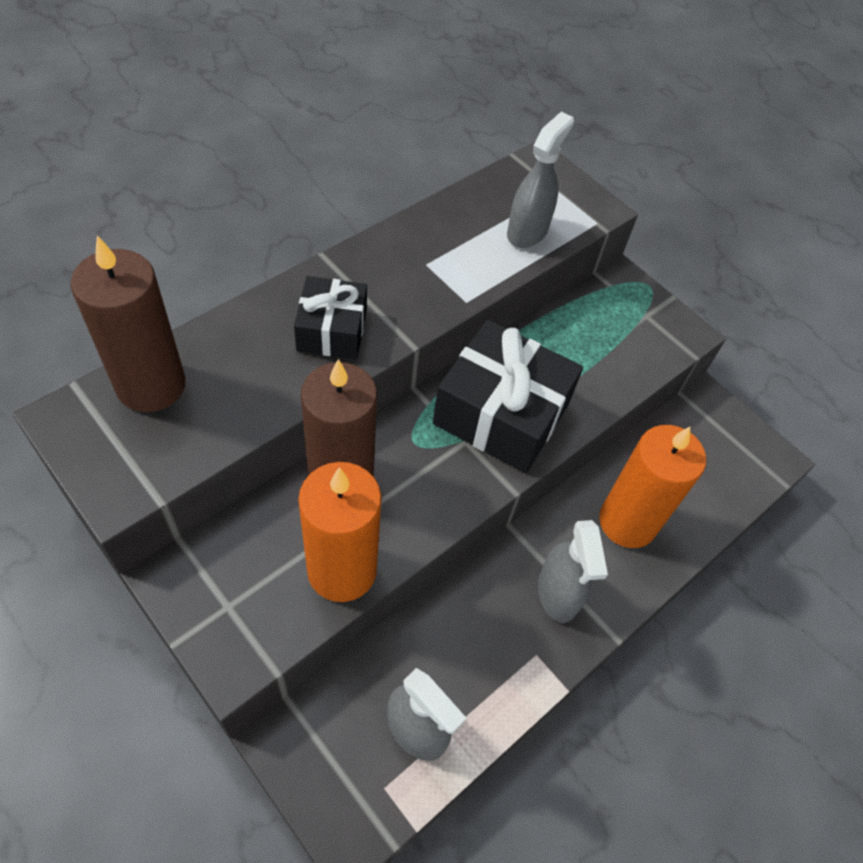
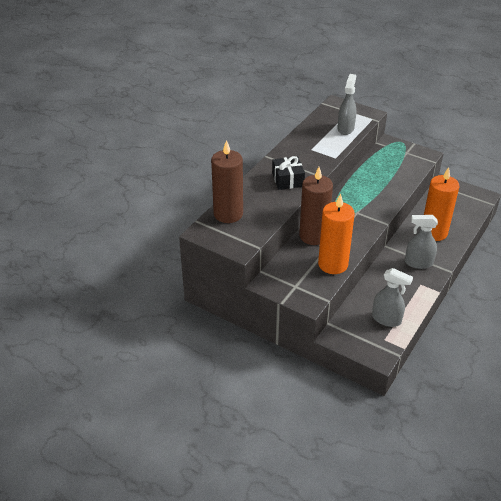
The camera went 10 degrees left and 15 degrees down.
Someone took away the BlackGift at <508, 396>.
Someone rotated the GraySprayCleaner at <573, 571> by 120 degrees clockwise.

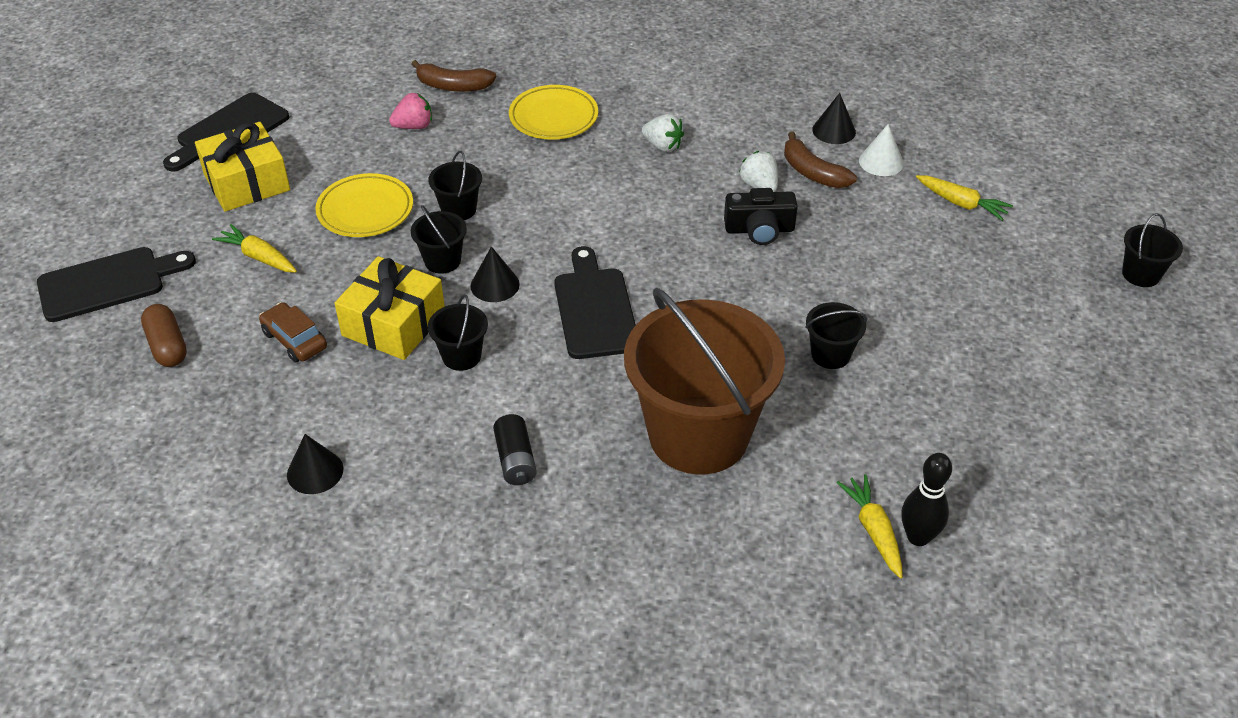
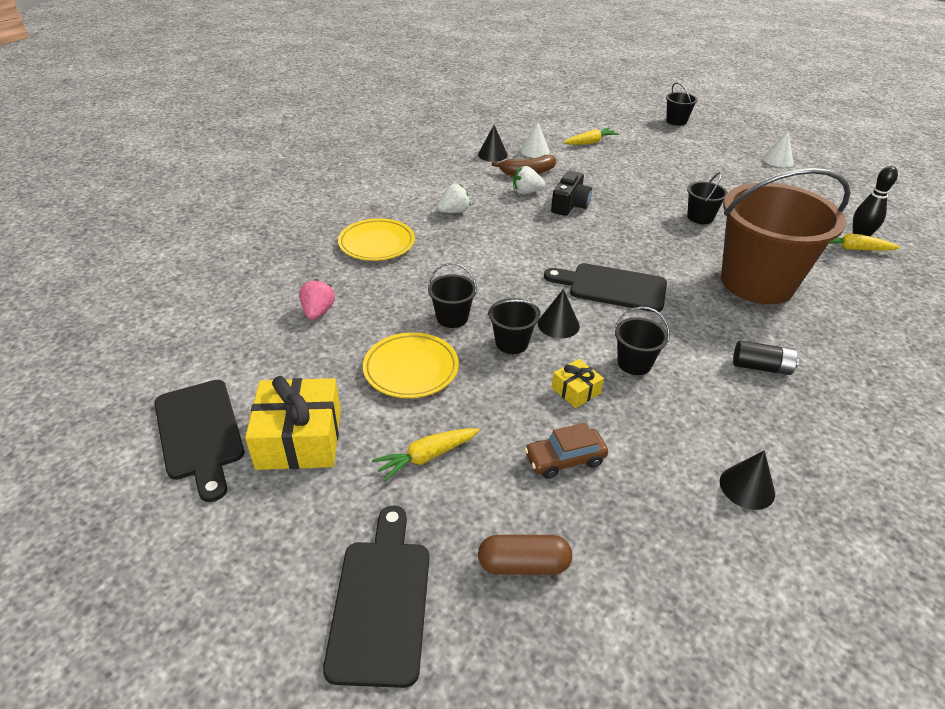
The camera went 65 degrees left and 5 degrees down.
Someone scaled the YellowGift at <389, 308> by 0.50.
Someone took away the RussetBananaFruit at <454, 76>.
Someone put down the WhiteCone at <778, 149>.

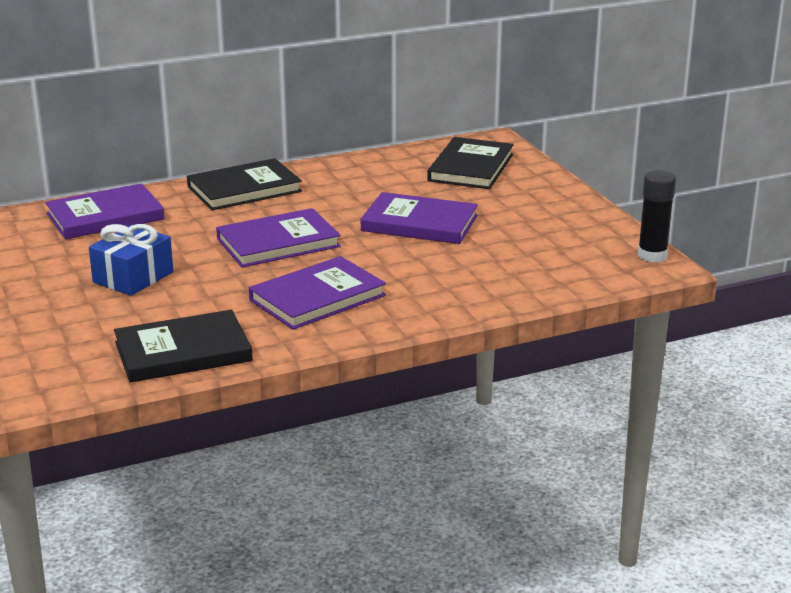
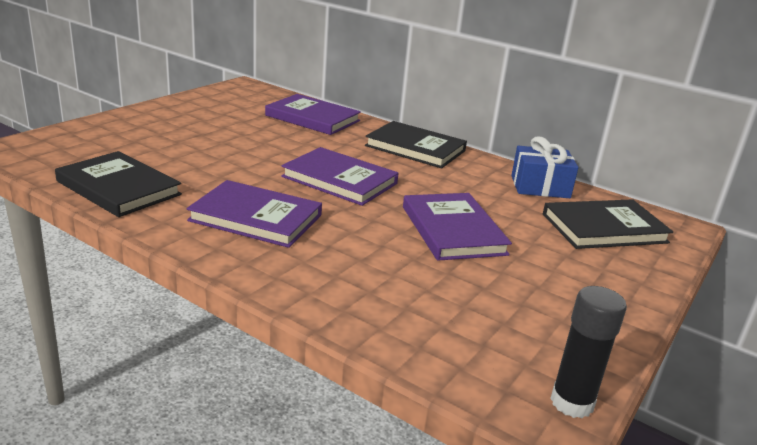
The camera went 55 degrees right and 0 degrees up.
Someone carried the CobaltGift from <131, 260> to <545, 167>.

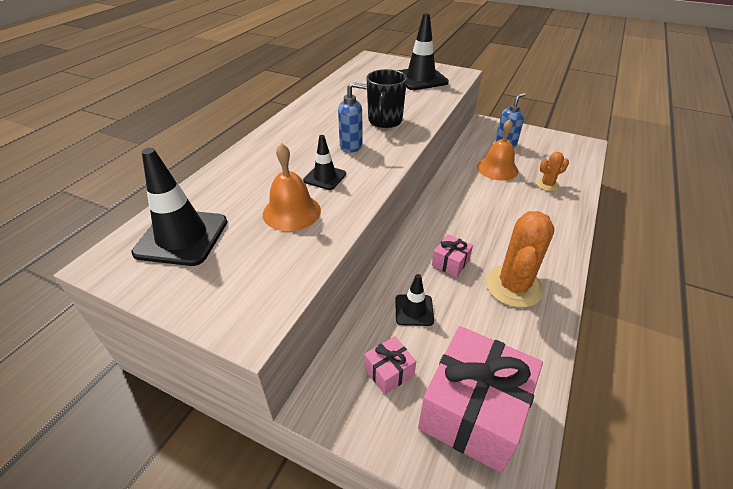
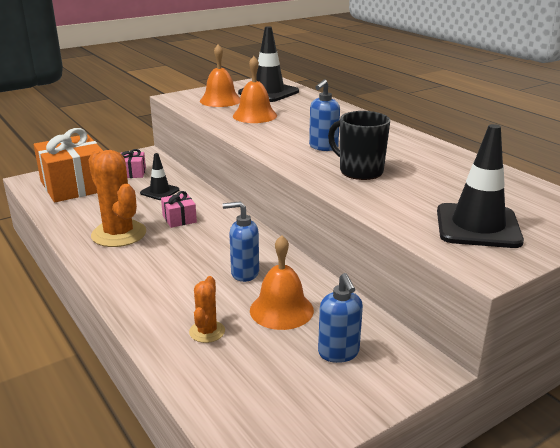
The camera went 120 degrees right and 15 degrees down.
Someone took away the BlackSafetyCone at <324, 162>.
Someone repainted the RosePinkGift at <480, 399>, which became the OrangeColouredGift at <68, 165>.
Someone put down the OrangeColouredBell at <220, 75>.
Someone put down the CobaltPumpBottle at <241, 241>.

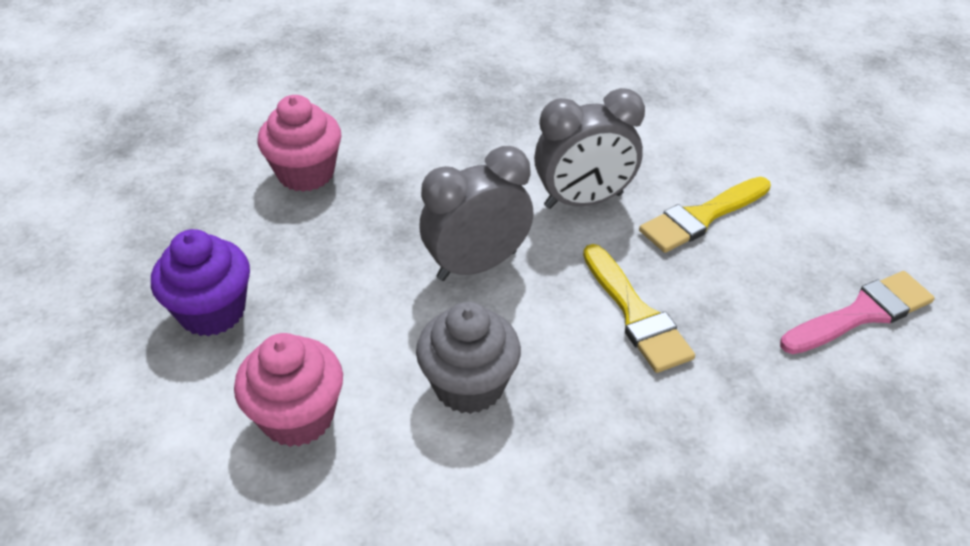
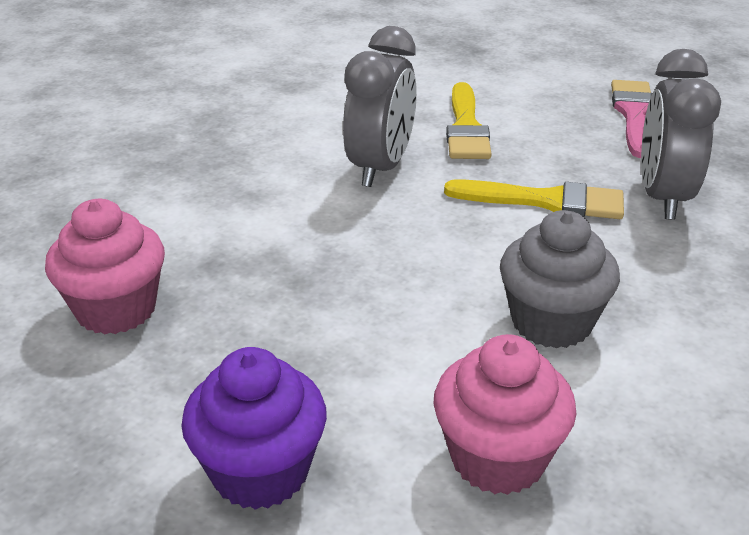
The camera went 55 degrees left and 10 degrees down.
Someone carried the GrayAlarmClock from <476, 213> to <681, 134>.

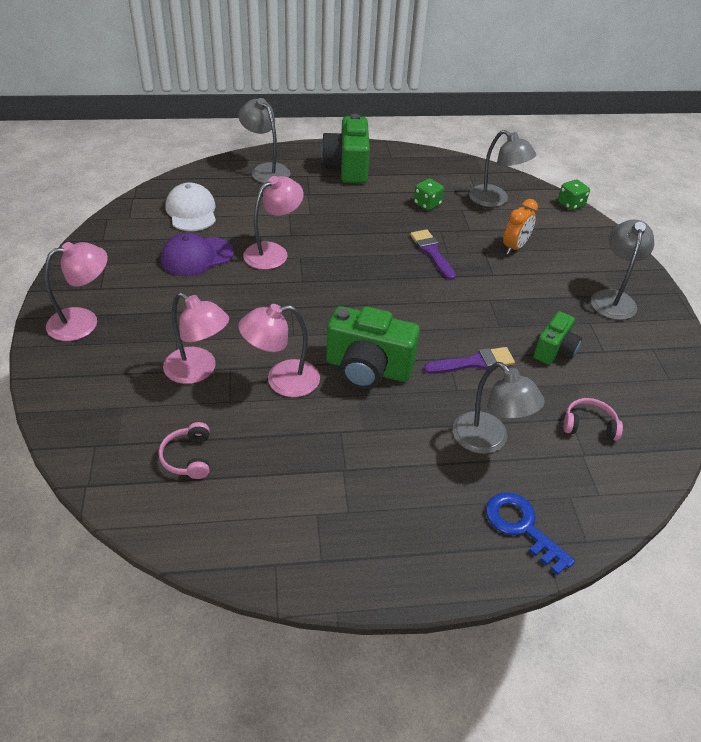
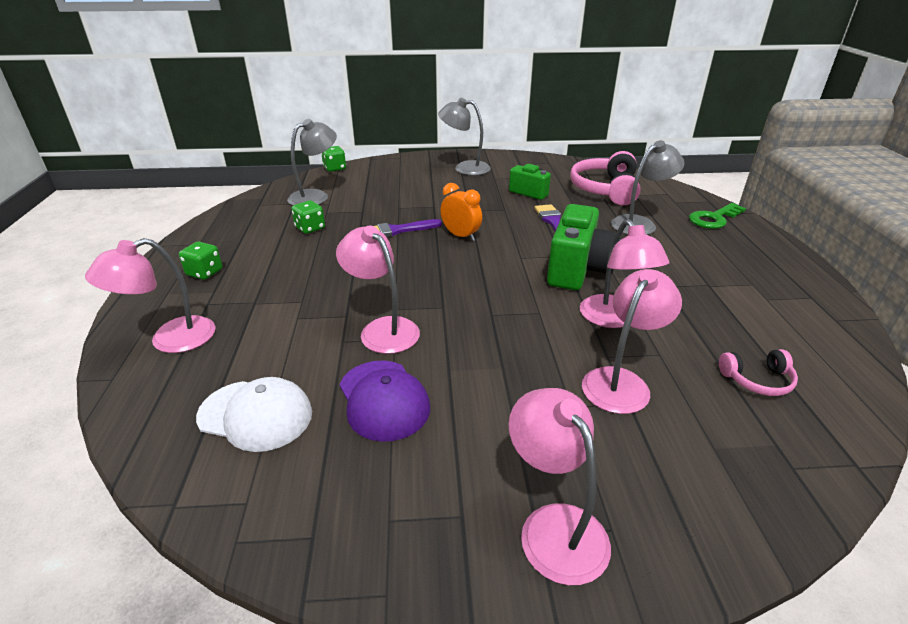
The camera went 85 degrees left and 10 degrees down.
Someone rotated the WhiteCap at <191, 206> by 150 degrees counterclockwise.
Someone repainted the GrayReadingLamp at <264, 140>, which became the RosePinkReadingLamp at <150, 295>.
Someone swapped the EmeraldCompactCamera at <345, 149> for the EmeraldDice at <200, 261>.
Someone repainted the CobaltKey at <530, 533>, which became the EmeraldKey at <717, 216>.
Someone carried the OrangeColouredAlarmClock from <520, 226> to <461, 212>.
Someone scaled the RosePinkOverEarHeadphones at <593, 419> by 1.99.

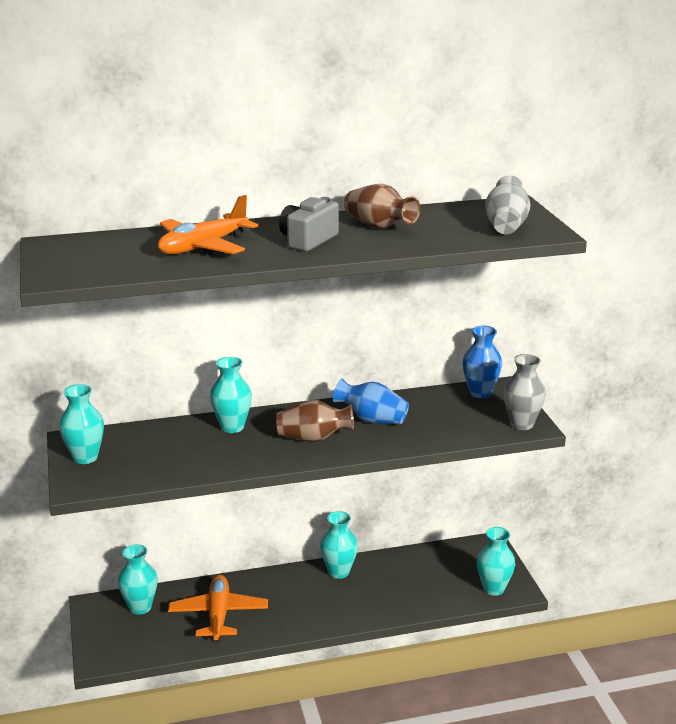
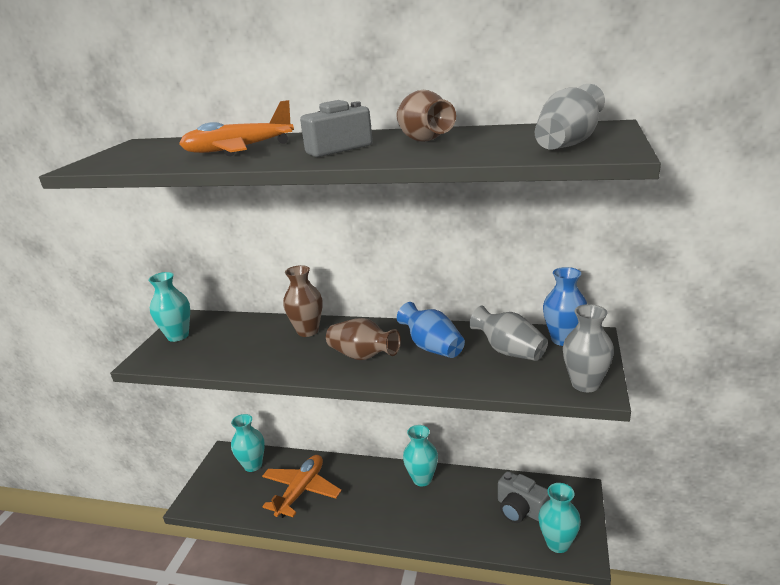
The camera went 30 degrees right and 0 degrees up.
Someone repainted the AquaTallVase at <231, 395>, which became the RussetTallVase at <303, 301>.
Someone put down the GrayTallVase at <508, 333>.
Someone put down the GrayCompactCamera at <524, 497>.

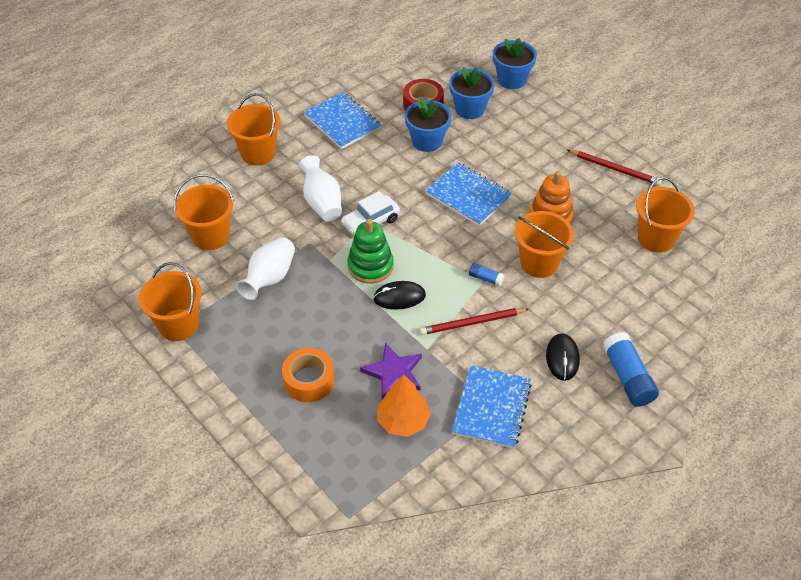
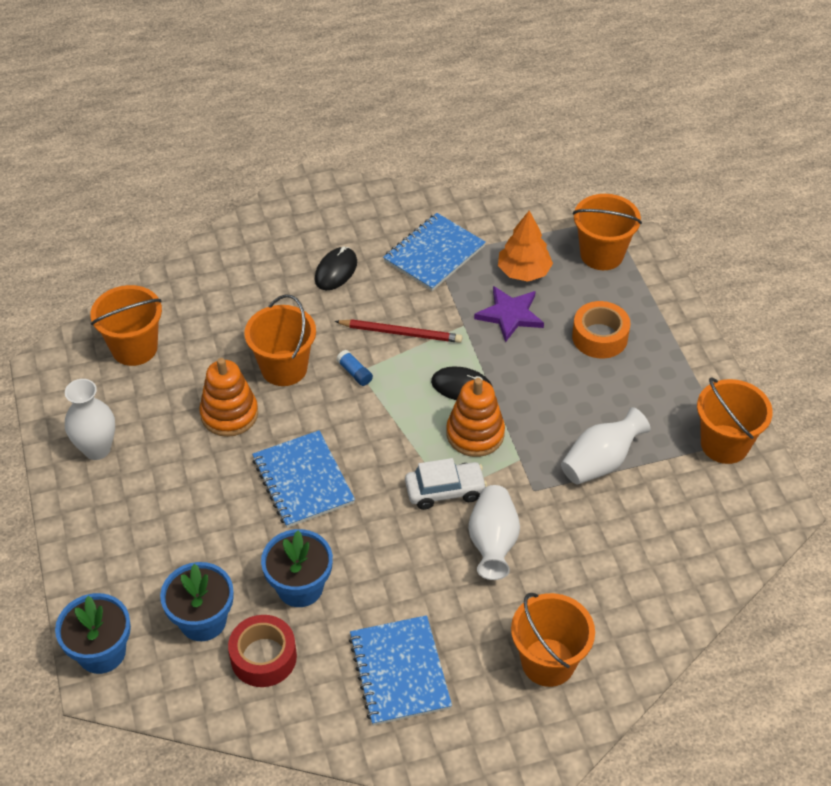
The camera went 155 degrees left and 0 degrees up.
Someone carried the OrangeColouredPail from <204, 212> to <607, 232>.
Someone repainted the EmeraldRingStacker at <370, 251>, which became the OrangeColouredRingStacker at <475, 417>.
Someone swapped the ScarletPencil at <614, 167> for the WhiteTallVase at <90, 419>.
Someone took away the CobaltStickOfGlue at <631, 369>.

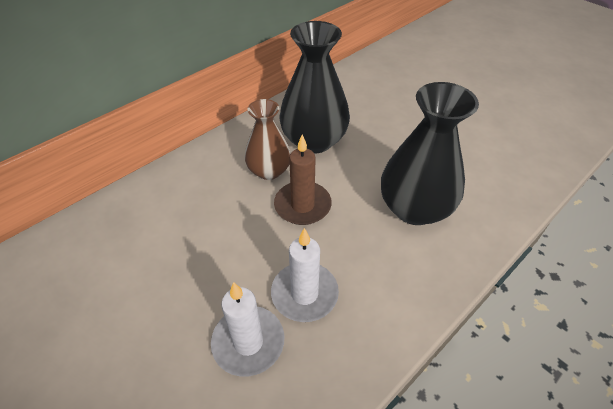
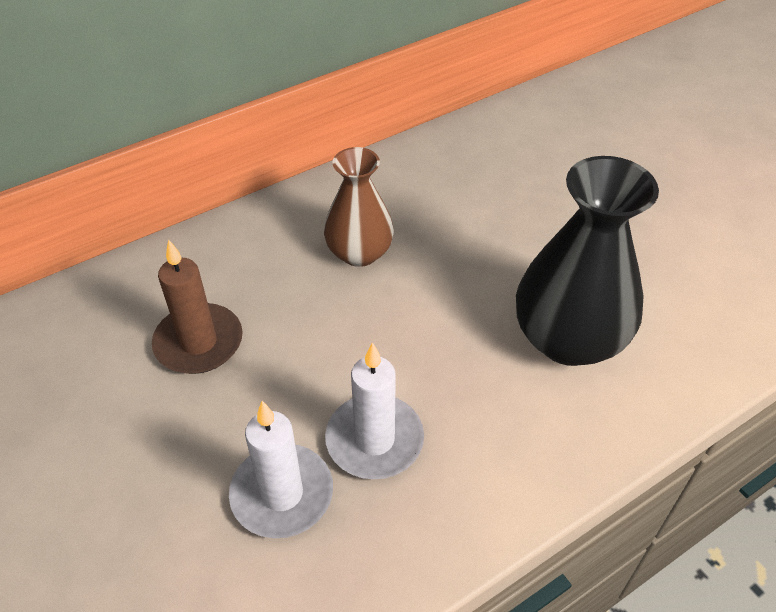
The camera went 10 degrees right and 0 degrees up.
Someone carried the RussetPillarCandle from <303, 180> to <197, 306>.
Someone took away the BlackTallVase at <314, 87>.

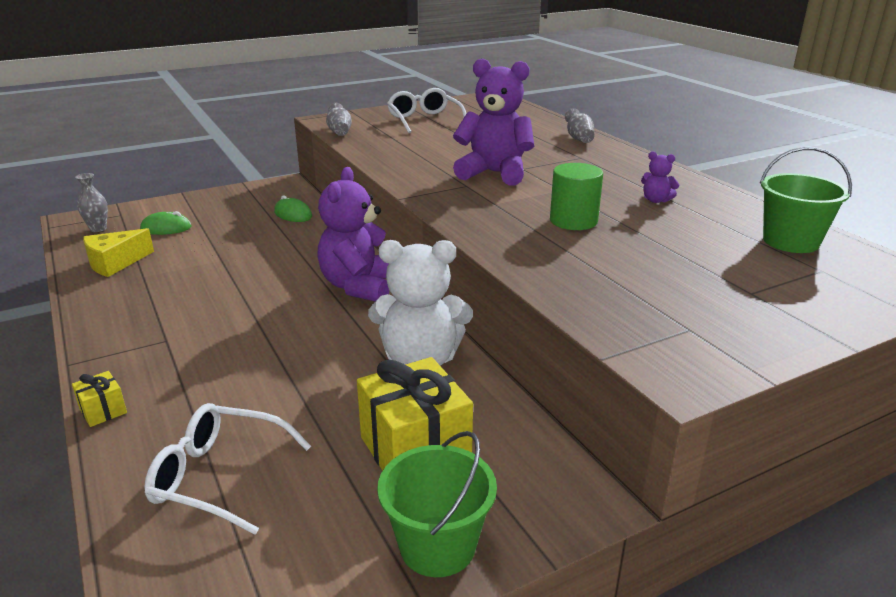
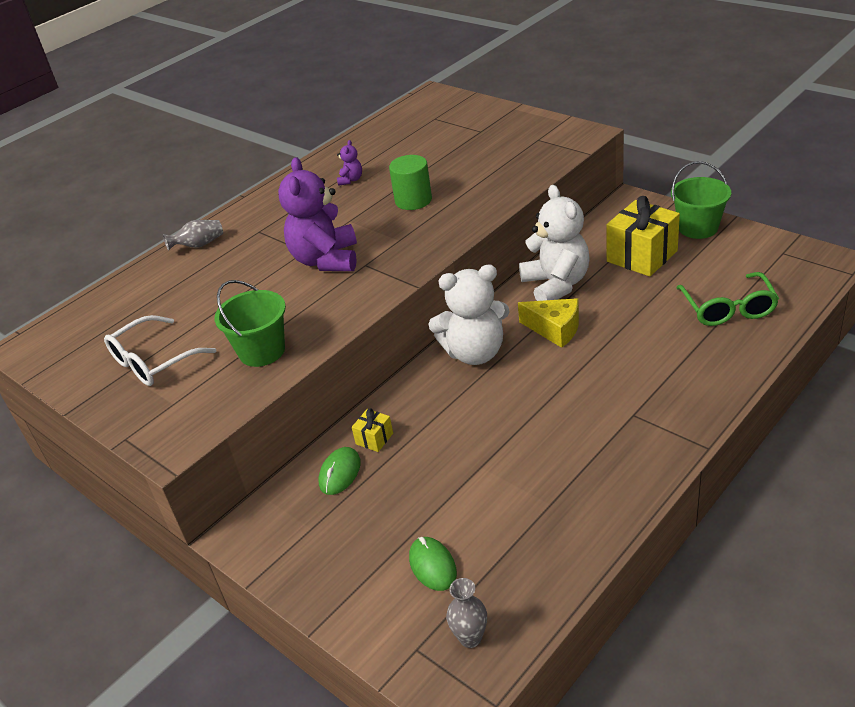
The camera went 105 degrees left and 10 degrees up.
Someone carried the YellowGift from <99, 399> to <372, 430>.
Someone carried the YellowCheese from <118, 252> to <548, 323>.
Someone repainted the WhiteSpectacles at <227, 469>, which became the EmeraldSpectacles at <727, 299>.
Someone repainted the VioletStuffedBear at <353, 234>, which became the WhiteStuffedBear at <469, 314>.
Someone took away the GrayTallVase at <339, 119>.
Someone carried the EmeraldPail from <806, 200> to <250, 323>.

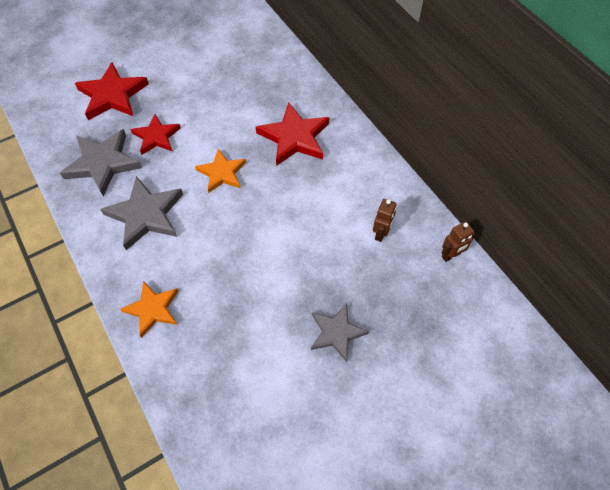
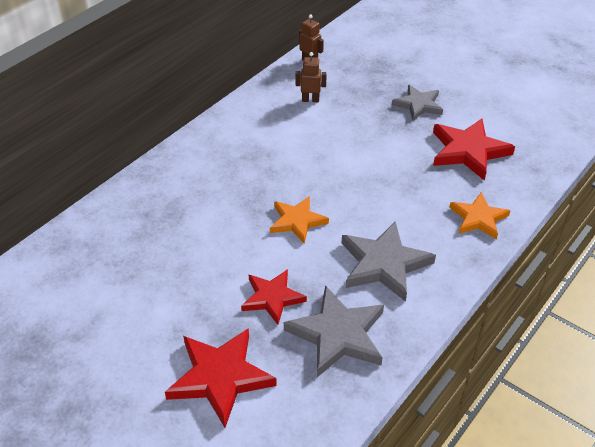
The camera went 110 degrees left and 15 degrees down.
Someone carried the ScarletStarShape from <292, 134> to <474, 149>.

